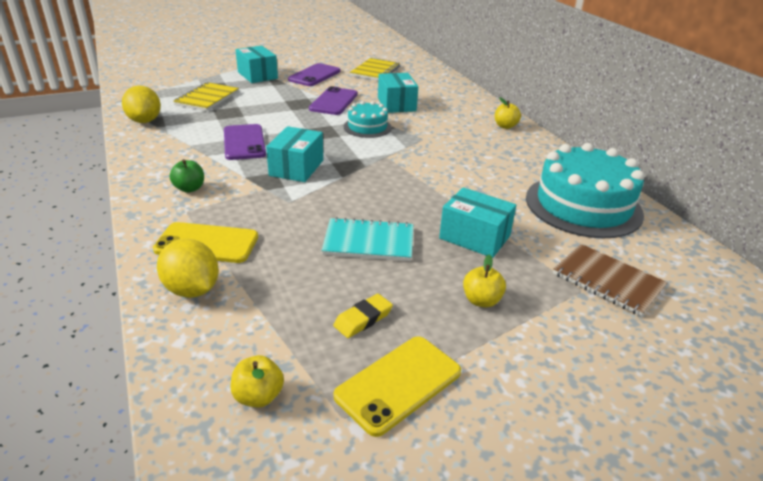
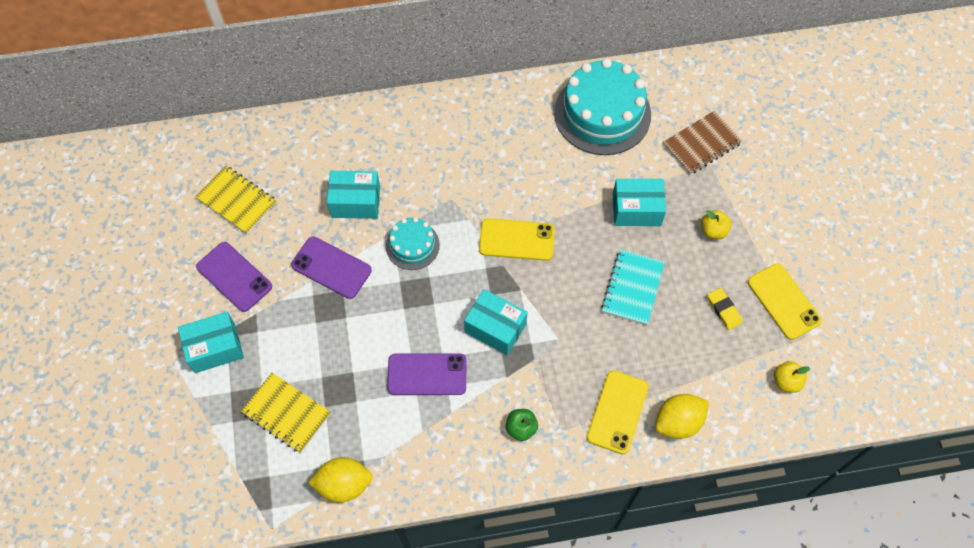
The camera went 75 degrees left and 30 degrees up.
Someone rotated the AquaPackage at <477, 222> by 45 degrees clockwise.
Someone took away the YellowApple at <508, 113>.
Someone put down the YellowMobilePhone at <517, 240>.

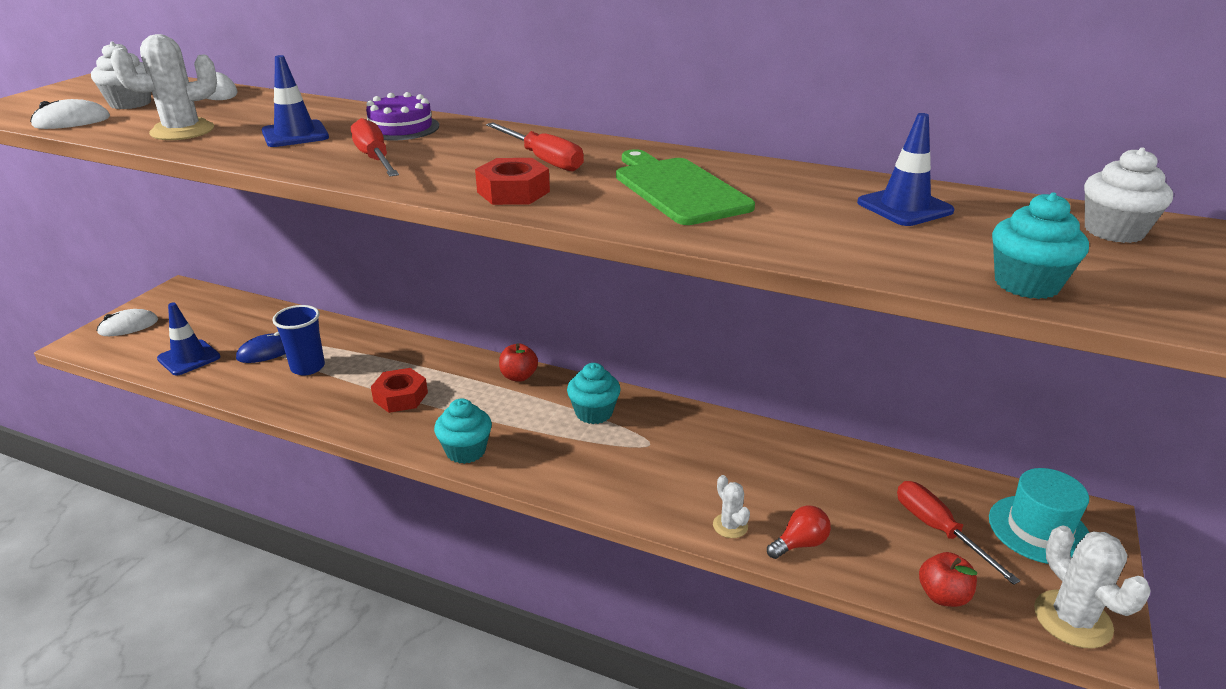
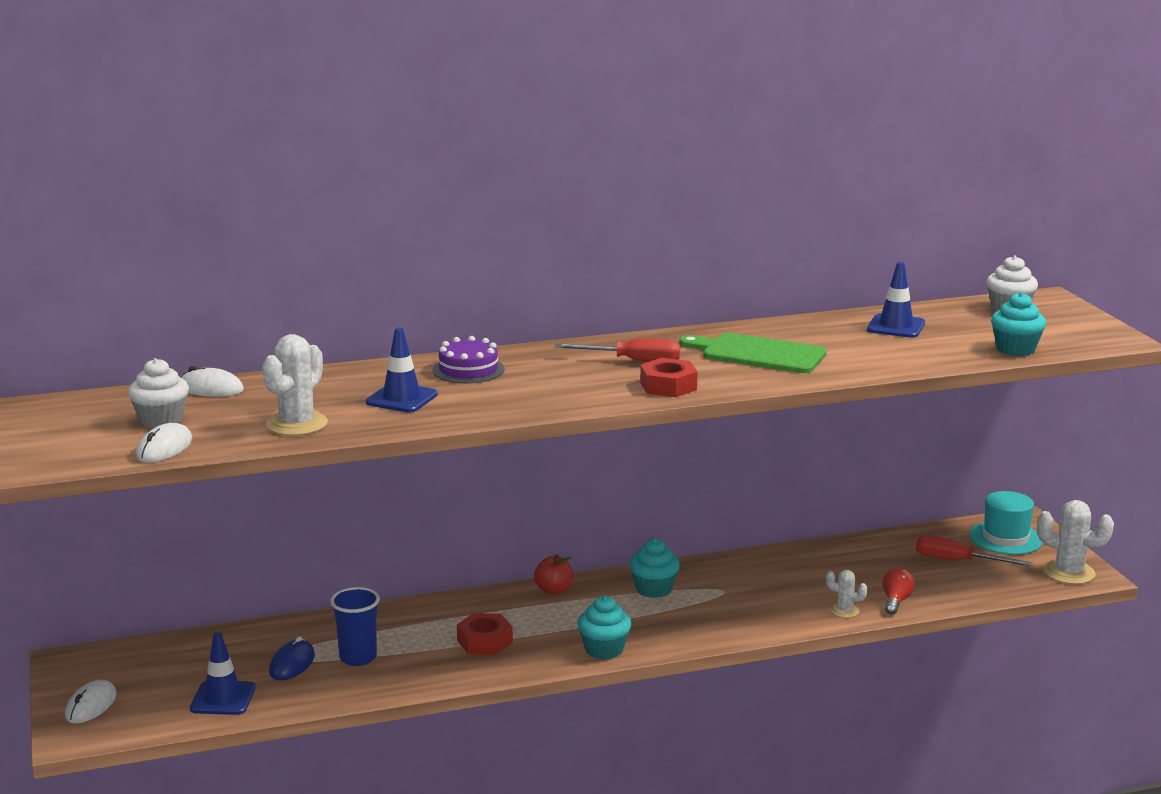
The camera went 40 degrees left and 10 degrees down.
Someone took away the ScarletHandScrewdriver at <375, 147>.
Someone took away the ScarletApple at <948, 579>.

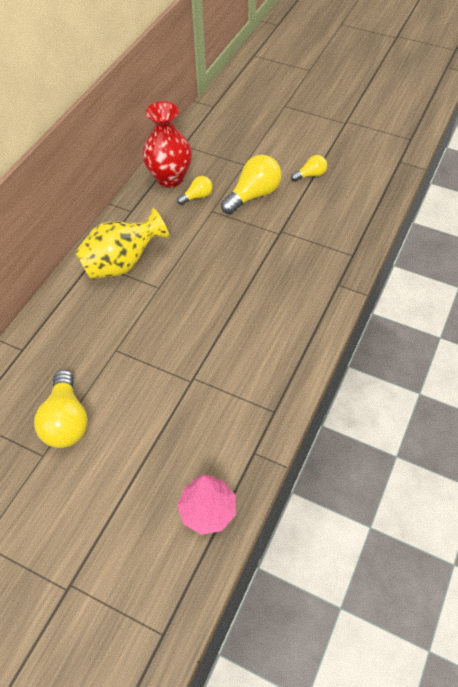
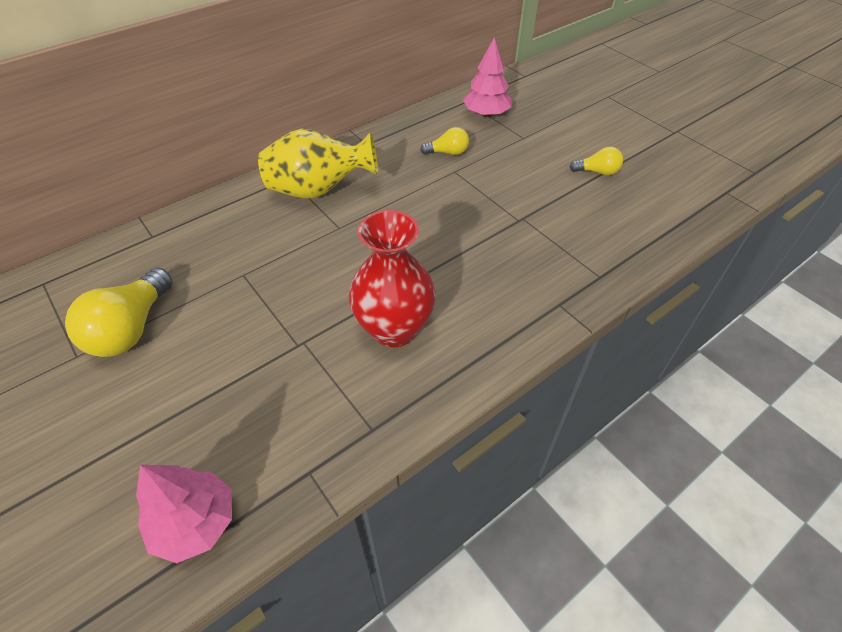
The camera went 25 degrees right and 5 degrees down.
Someone carried the ScarletTallVase from <167, 144> to <392, 278>.
Someone took away the YellowBulb at <251, 184>.
Someone put down the RosePinkTree at <487, 77>.

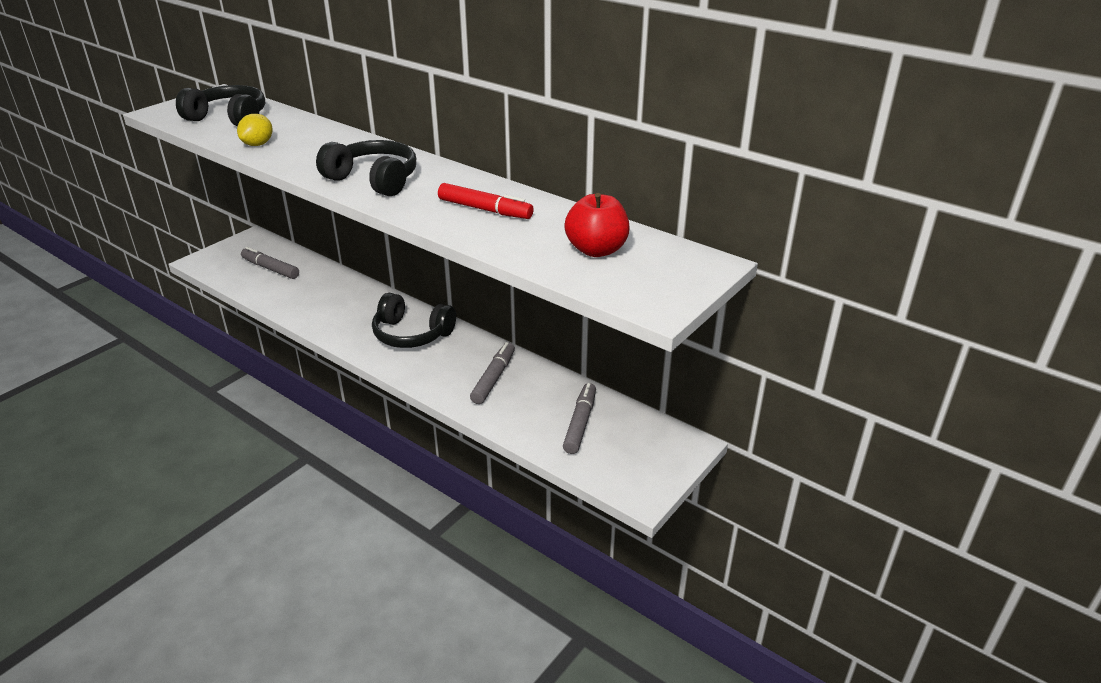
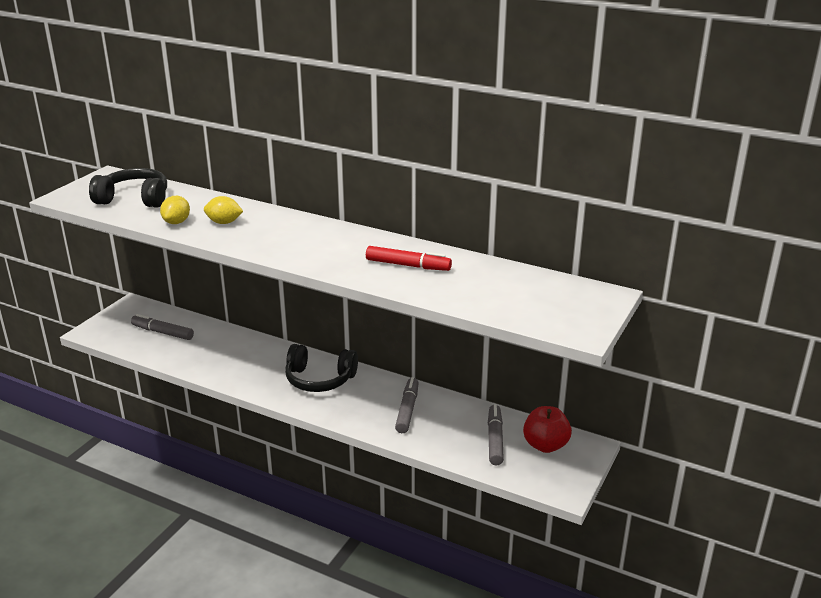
The camera went 10 degrees left and 5 degrees down.
Someone took away the BlackOverEarHeadphones at <366, 168>.
Someone carried the ScarletApple from <596, 225> to <547, 429>.
Someone put down the YellowCitrusFruit at <223, 210>.

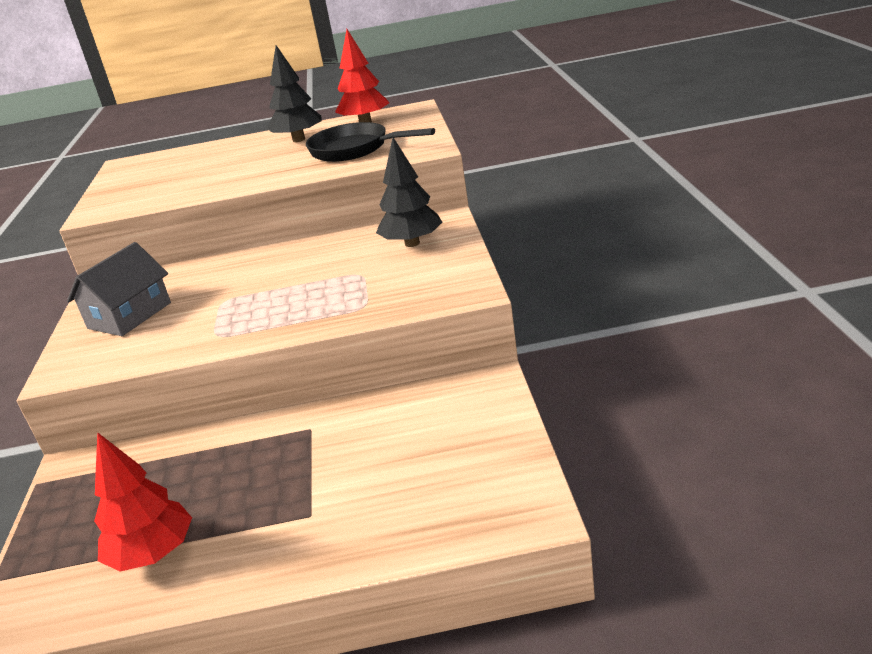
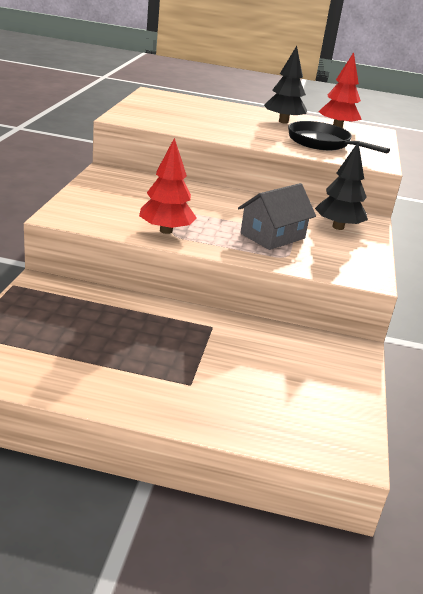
The camera went 10 degrees right and 0 degrees up.
Someone carried the GrayCottage from <119, 289> to <277, 216>.
Someone carried the ScarletTree from <143, 502> to <168, 185>.

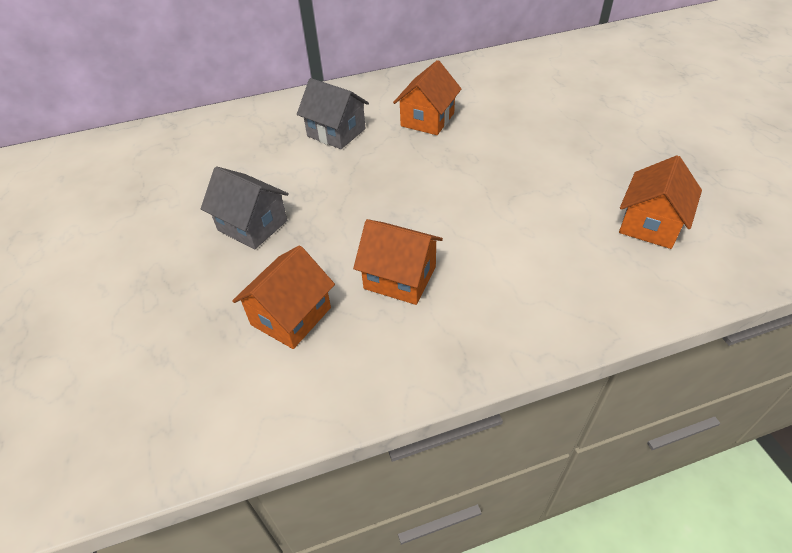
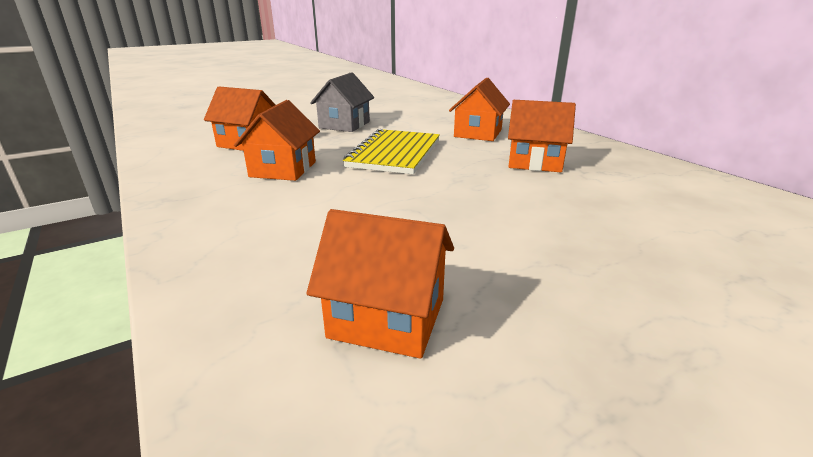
The camera went 75 degrees right and 20 degrees down.
Someone repainted the GrayCottage at <333, 113>, which became the OrangeColouredCottage at <479, 109>.
Someone put down the YellowExerciseBook at <391, 151>.

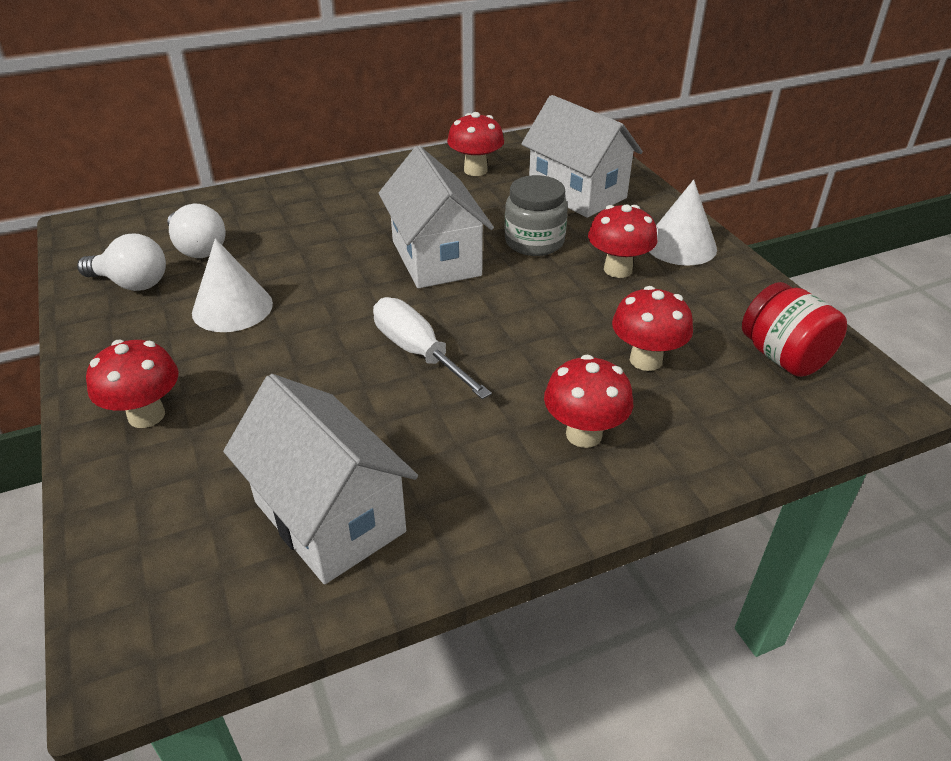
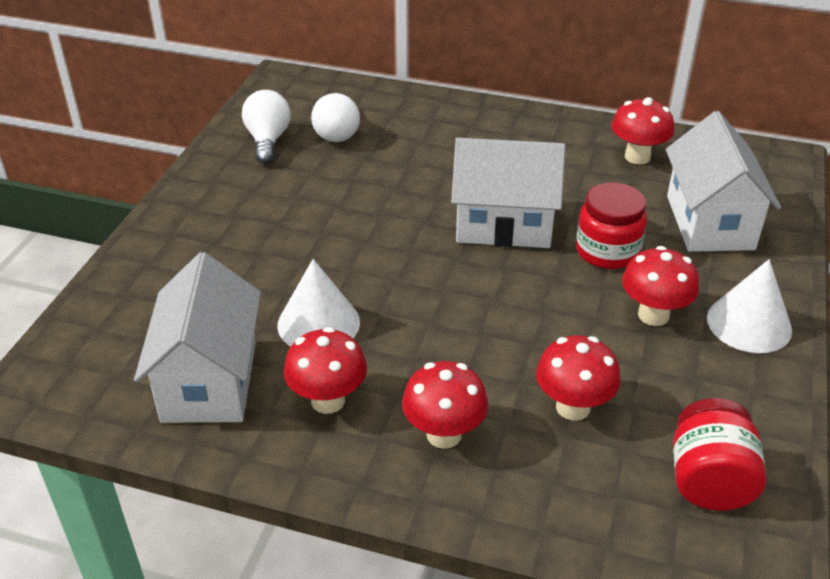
The camera went 40 degrees right and 0 degrees up.
Someone rotated the WhiteBulb at <121, 262> by 150 degrees counterclockwise.
Someone carried the ScarletToadstool from <132, 384> to <325, 370>.
Someone carried the WhiteCone from <232, 285> to <318, 302>.
Someone took away the WhiteHandScrewdriver at <432, 348>.
Someone rotated the WhiteCottage at <436, 217> by 75 degrees clockwise.
Someone repainted the GrayJar at <536, 215>, which became the ScarletJar at <611, 225>.

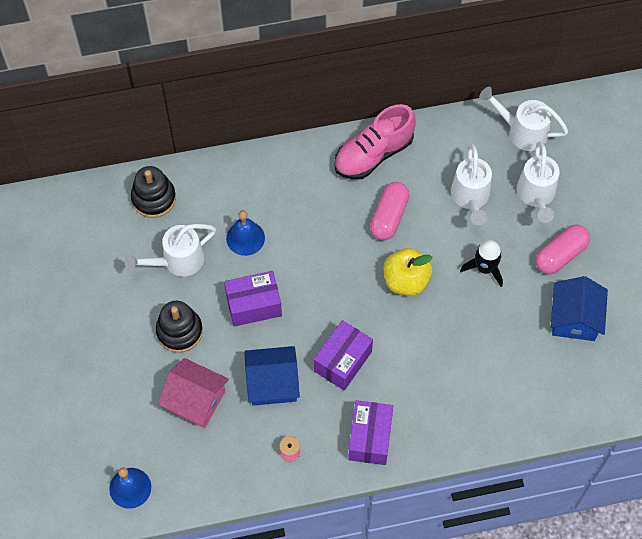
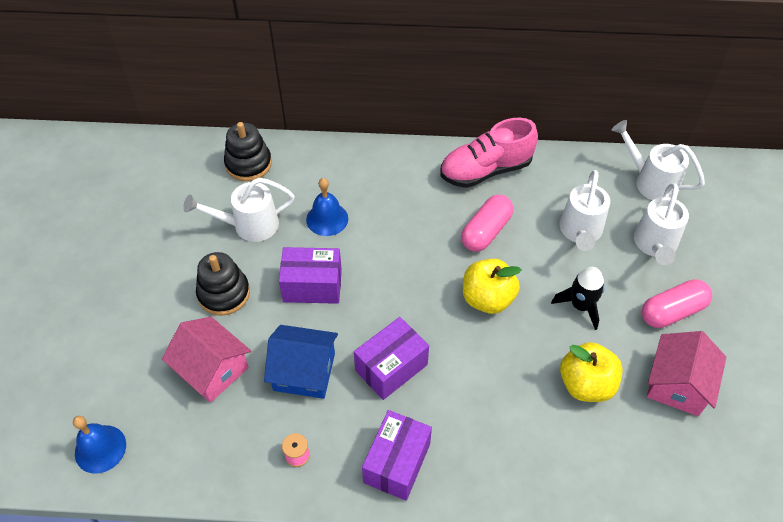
The camera went 15 degrees right and 10 degrees down.
Someone repainted the CobaltCottage at <579, 308>, which became the RosePinkCottage at <686, 373>.
Someone put down the YellowApple at <591, 372>.

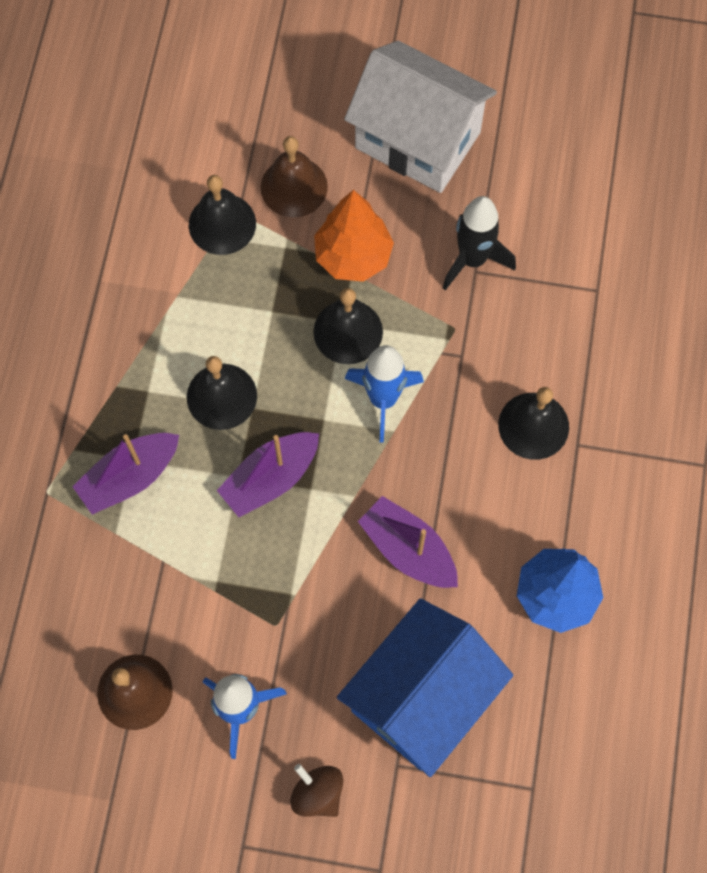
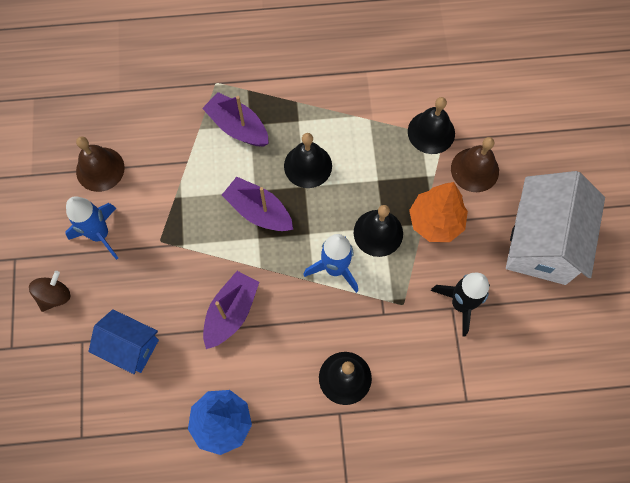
The camera went 75 degrees right and 0 degrees up.
Someone scaled the CobaltCottage at <425, 687> by 0.58.

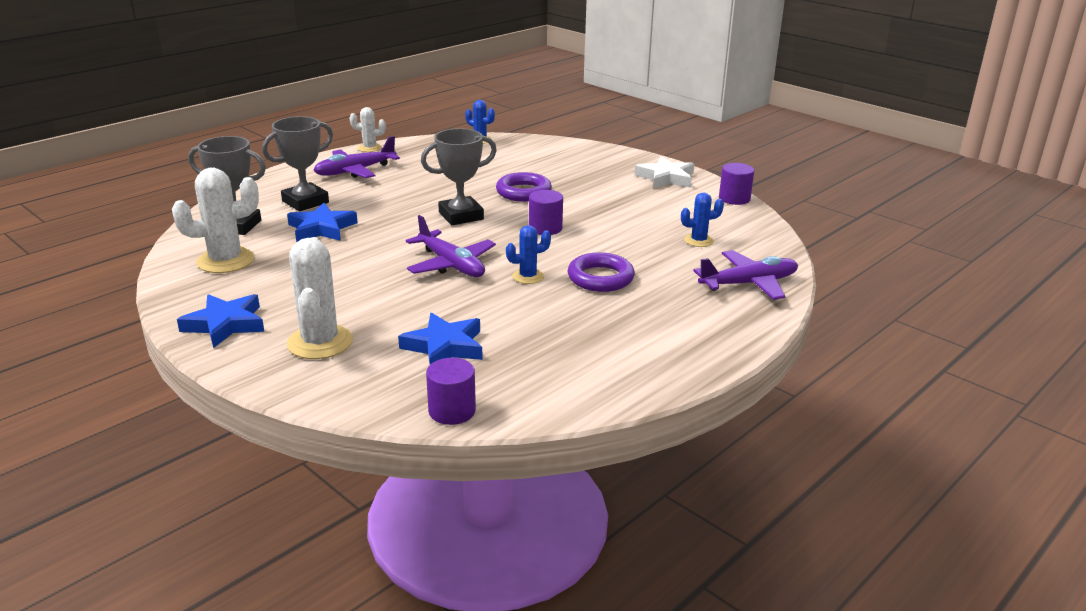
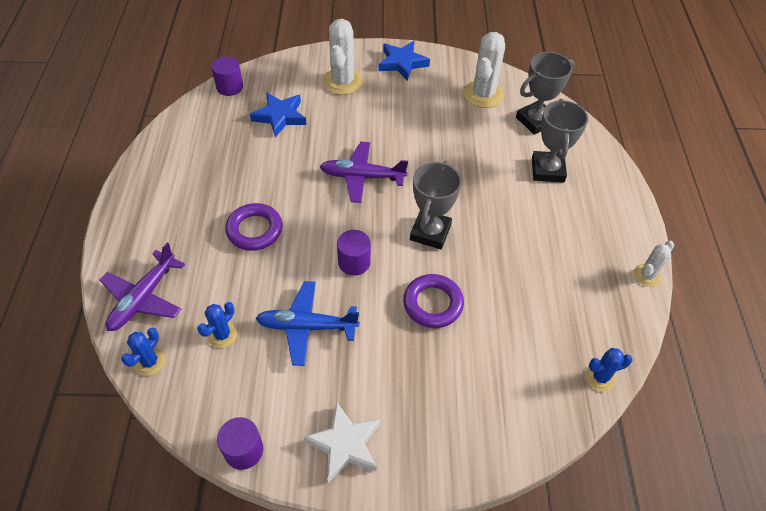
The camera went 135 degrees right and 25 degrees up.
Someone took away the CobaltStarShape at <322, 222>.
Someone rotated the WhiteSaguaroCactus at <320, 298> by 60 degrees clockwise.
Someone took away the VioletToyPlane at <356, 157>.
Someone carried the CobaltSaguaroCactus from <528, 254> to <143, 352>.
Someone put down the CobaltToyPlane at <307, 323>.

